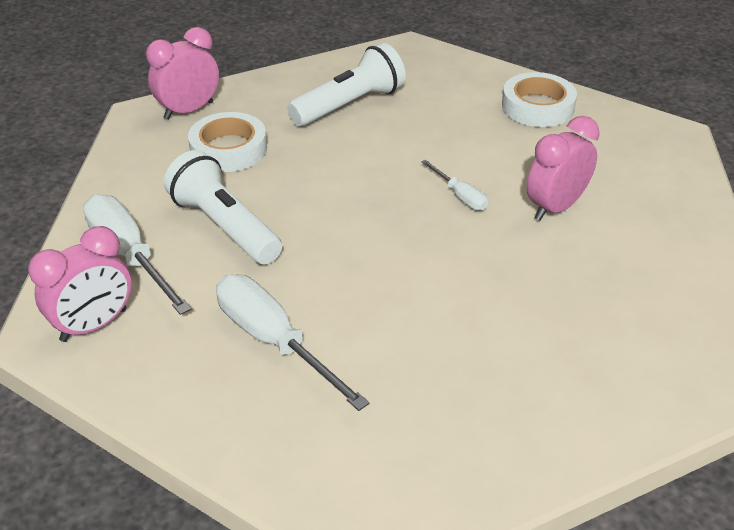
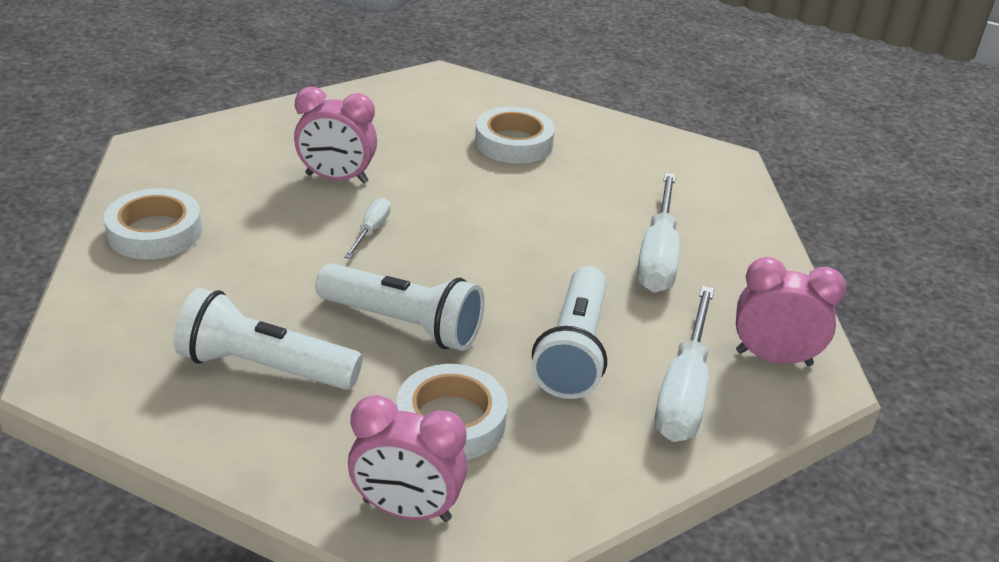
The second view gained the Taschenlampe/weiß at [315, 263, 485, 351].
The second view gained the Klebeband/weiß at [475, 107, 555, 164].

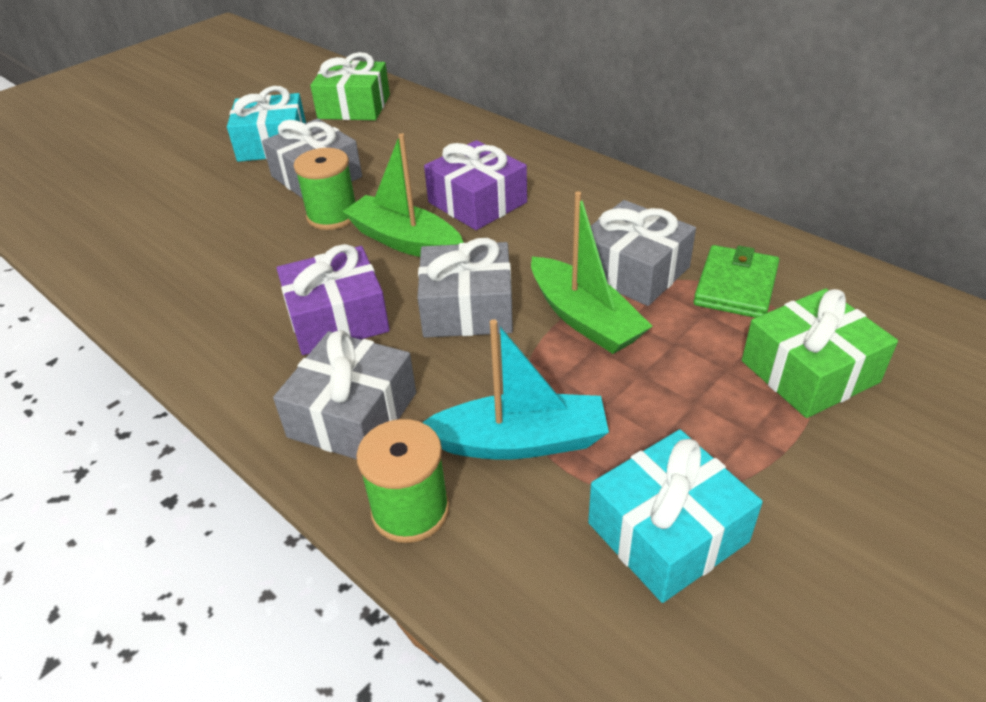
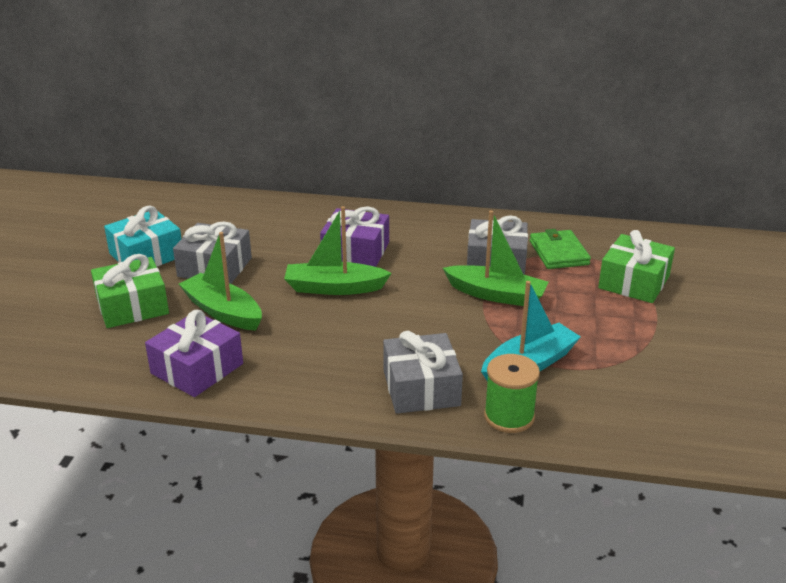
The Geschenk/grün ended up elsewhere, having gone from [310, 52, 390, 121] to [91, 254, 169, 328].
The Geschenk/lila ended up elsewhere, having gone from [277, 244, 390, 355] to [145, 310, 243, 397].
The second view gained the Boot/grün at [179, 232, 262, 331].
The second view lost the Garnrolle/grün at [294, 148, 355, 230].
The second view lost the Geschenk/grau at [417, 238, 513, 338].
The second view lost the Geschenk/türkis at [588, 429, 763, 603].

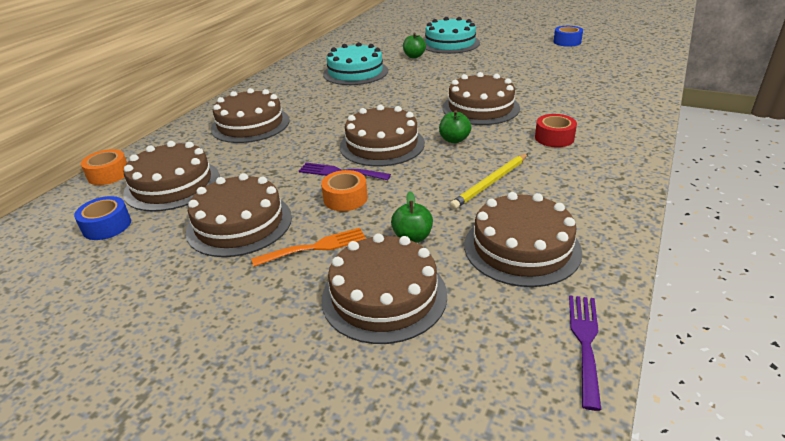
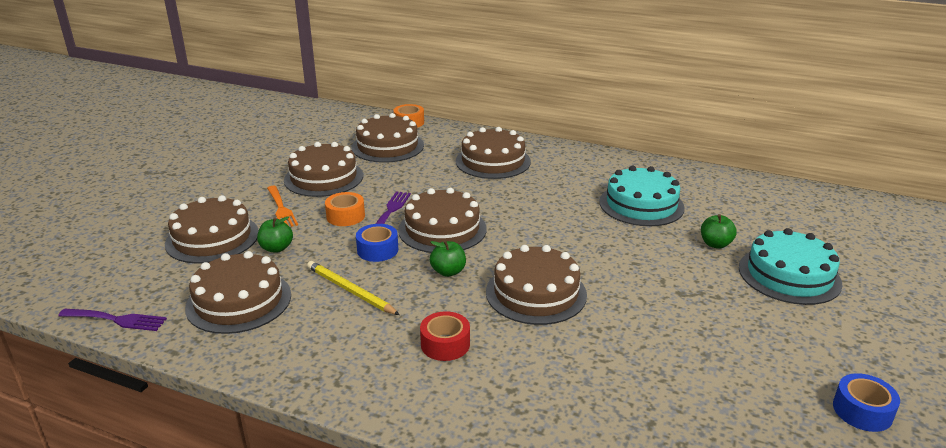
The Klebeband/blau ended up elsewhere, having gone from [74, 196, 131, 240] to [356, 224, 398, 262].

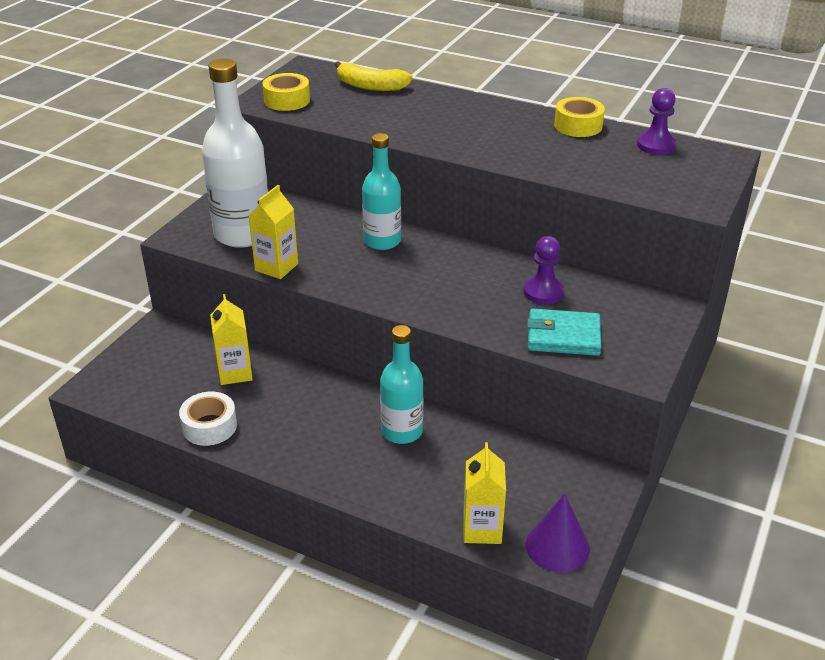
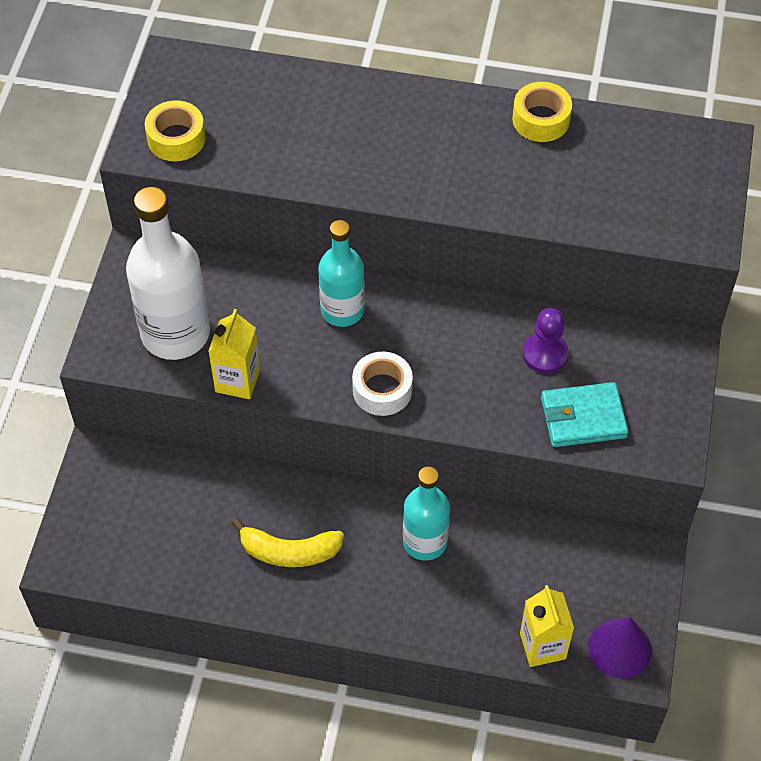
The Banane/gelb ended up elsewhere, having gone from [335, 61, 413, 91] to [231, 518, 344, 567].
The Klebeband/weiß ended up elsewhere, having gone from [179, 392, 237, 446] to [352, 352, 413, 416].
The second view lost the Getränkekarton/gelb at [210, 294, 253, 385].
The second view lost the Bauer/lila at [637, 88, 676, 155].

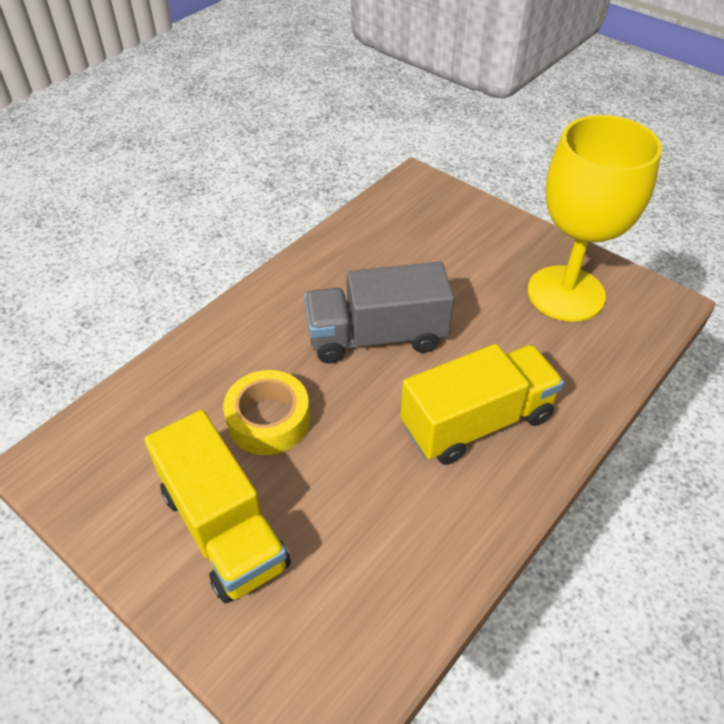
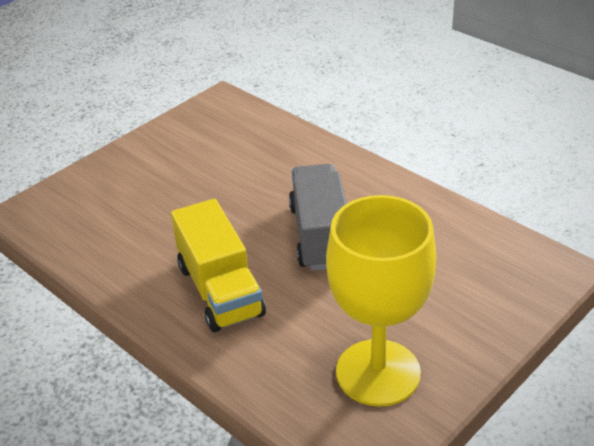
The second view lost the Lastwagen/gelb at [144, 410, 291, 603].
The second view lost the Klebeband/gelb at [223, 370, 310, 455].

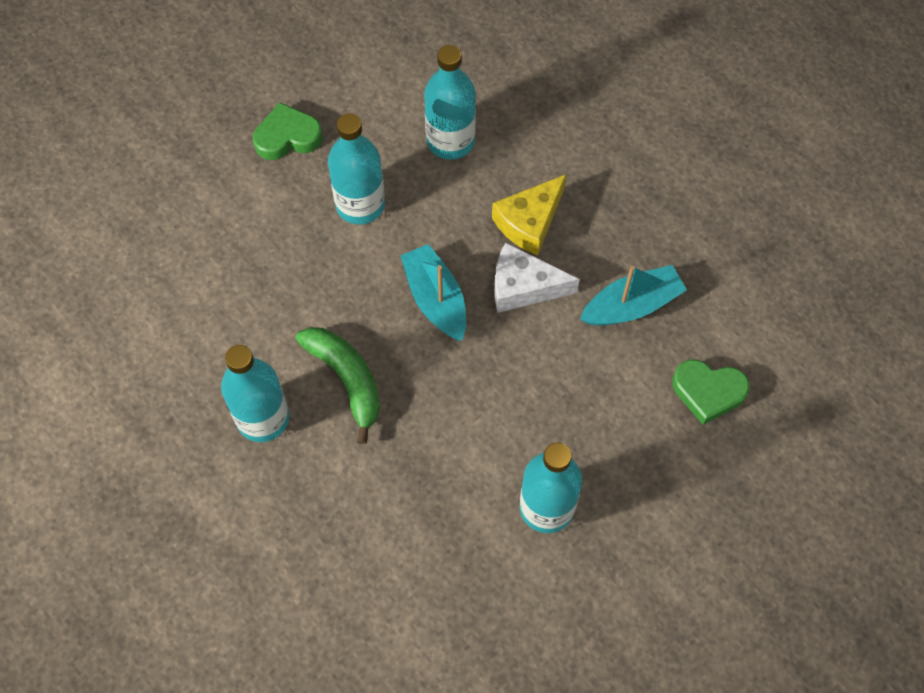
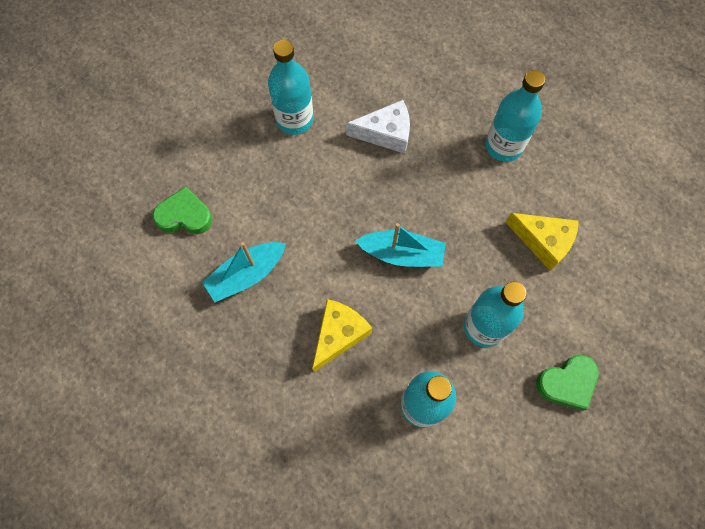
The Käse/weiß ended up elsewhere, having gone from [494, 242, 580, 313] to [346, 100, 410, 154].
The Boot/türkis at [401, 244, 466, 341] ended up facing another way, 45 degrees counterclockwise from before.
The second view gained the Käse/gelb at [505, 213, 579, 271].
The second view lost the Banane/grün at [296, 327, 380, 444].

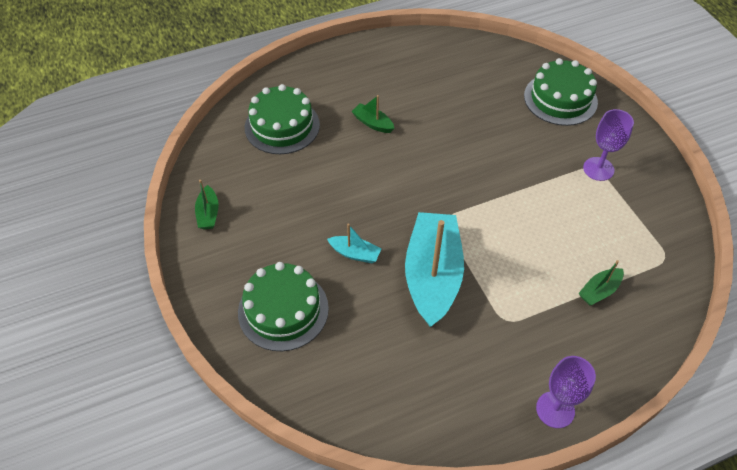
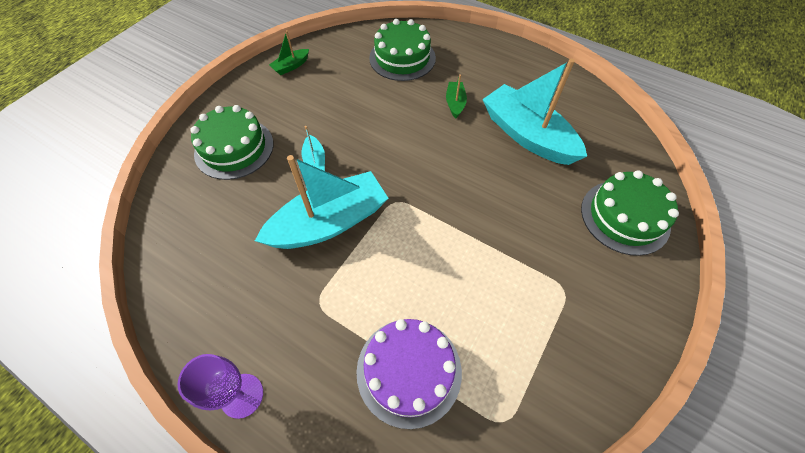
Where the Boot/grün stood at [578, 260, 624, 305], the Kuchen/lila came to stand at [356, 319, 462, 429].
The second view gained the Boot/türkis at [482, 59, 587, 165].
The second view lost the Kelch/lila at [583, 109, 634, 181].

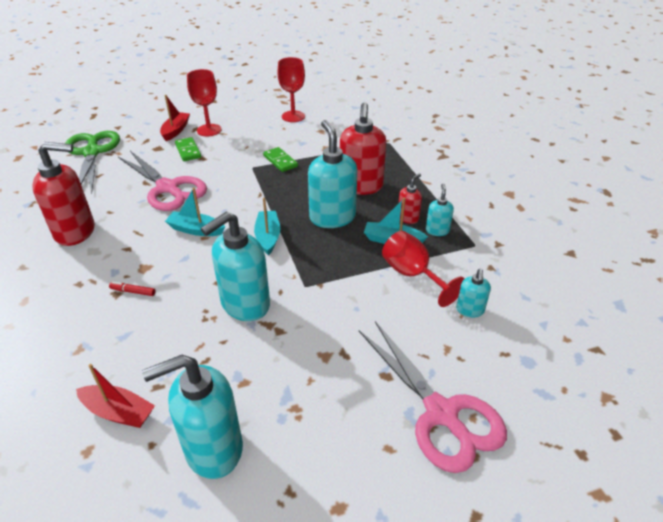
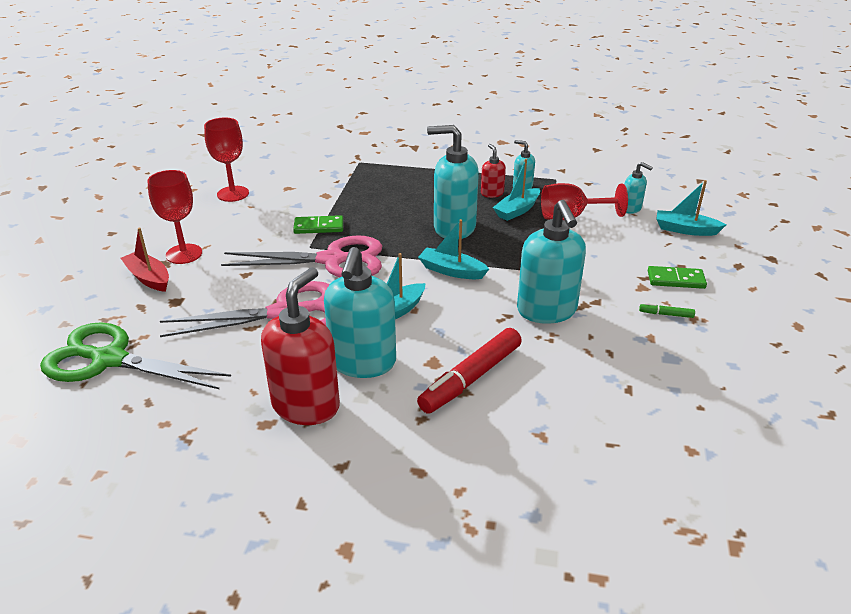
The Schere/rosa ended up elsewhere, having gone from [359, 321, 507, 473] to [221, 235, 382, 277].
The Seifenspender/türkis ended up elsewhere, having gone from [142, 355, 243, 479] to [324, 247, 396, 378].
The size of the Filzstift/rot at [109, 282, 155, 296] changed by a factor of 2.36.
The second view gained the Filzstift/grün at [639, 303, 695, 318].
The Dominostein/grün ended up elsewhere, having gone from [175, 137, 201, 161] to [648, 266, 707, 289].
The second view gained the Boot/türkis at [656, 180, 726, 236].
The second view lost the Boot/rot at [76, 364, 155, 428].
The second view lost the Seifenspender/rot at [340, 102, 386, 195].

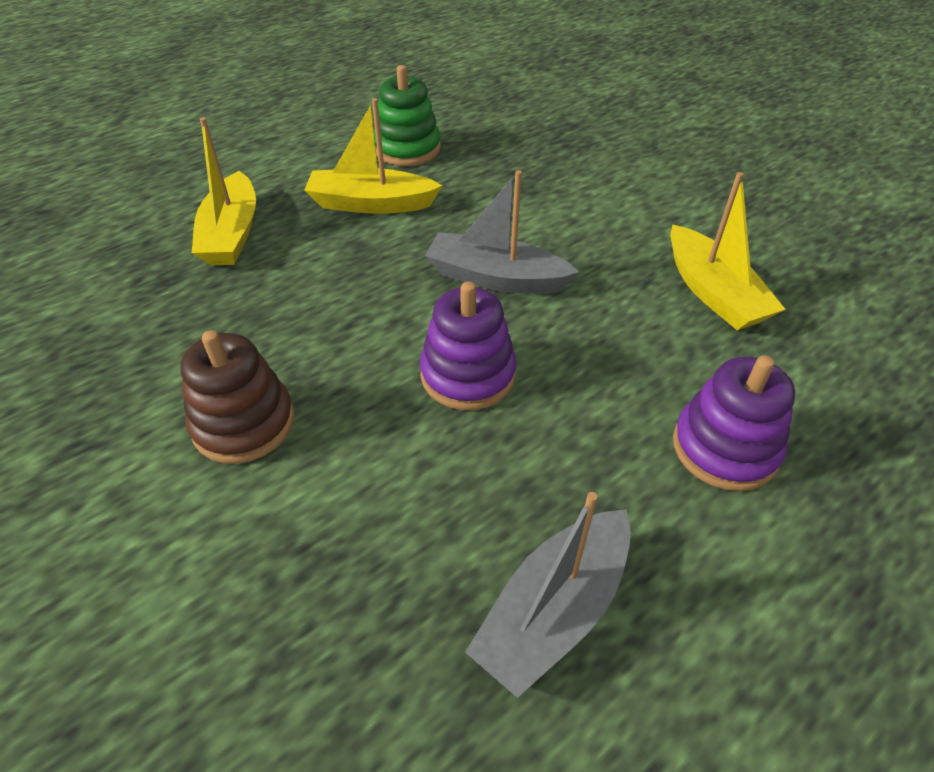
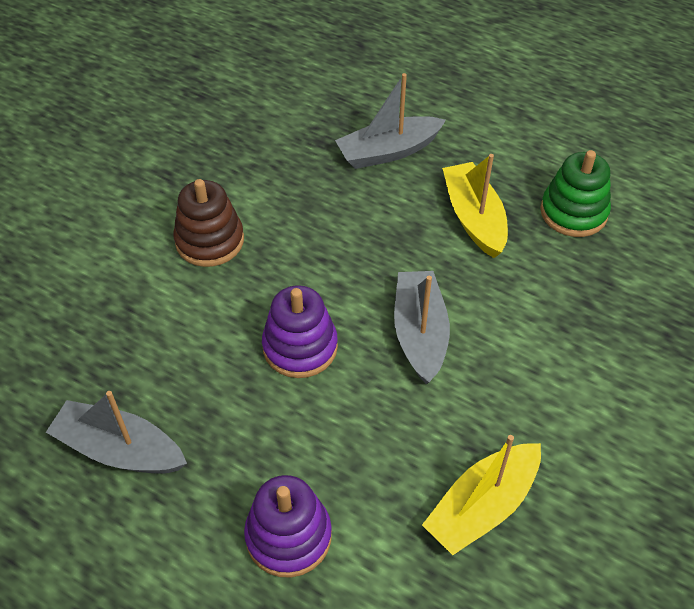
What was the Boot/gelb at [192, 117, 256, 265] turned into the Boot/grau at [335, 73, 446, 169].

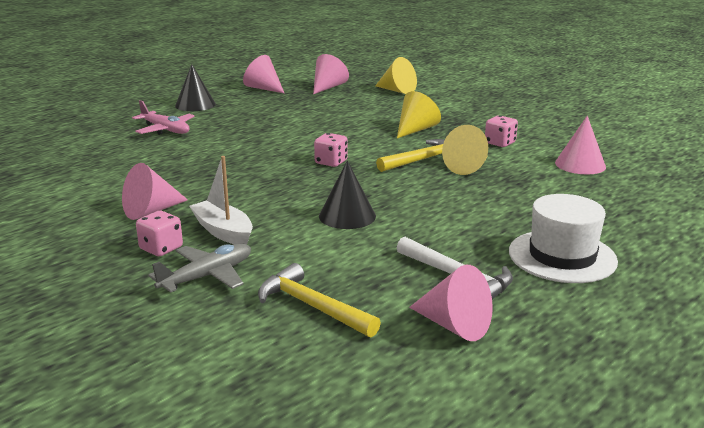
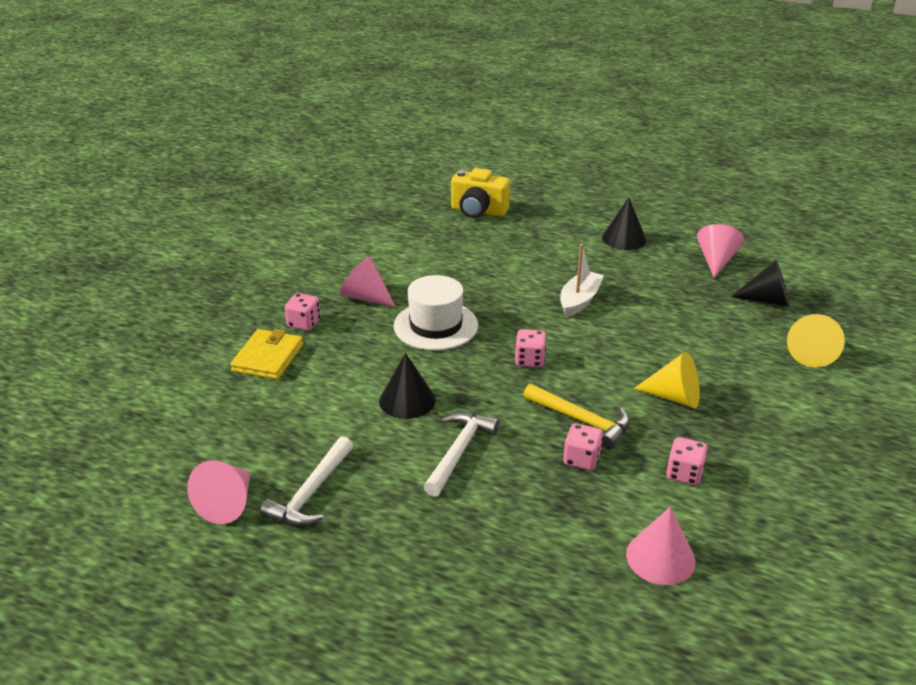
Where the Flugzeug/grau stood at [148, 244, 251, 293], the Geldbörse/gelb came to stand at [230, 329, 303, 380].
The Hut/weiß ended up elsewhere, having gone from [509, 194, 618, 283] to [394, 275, 478, 351].
The second view gained the Hammer/weiß at [424, 412, 499, 497].
The second view gained the Kamera/gelb at [451, 168, 510, 218].
The Boot/weiß ended up elsewhere, having gone from [189, 156, 253, 244] to [560, 244, 604, 317].
Where the Kegel/gelb stood at [442, 125, 488, 175], the Spielwürfel/rosa came to stand at [563, 423, 603, 470].
What was the Kegel/rosa at [313, 54, 349, 94] turned into the Kegel/schwarz at [731, 260, 790, 307].
The second view lost the Flugzeug/rosa at [132, 100, 195, 135].
The second view lost the Hammer/gelb at [258, 263, 381, 338].

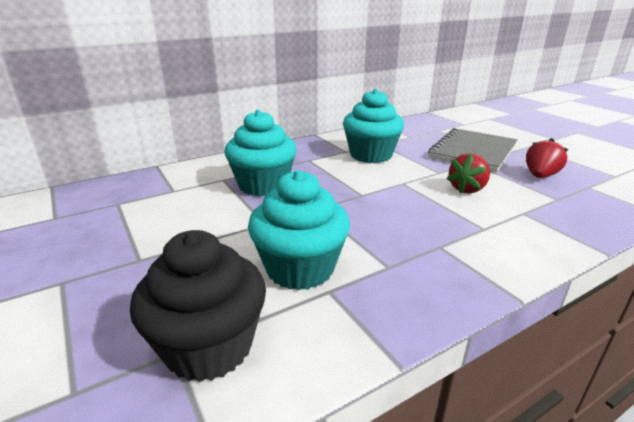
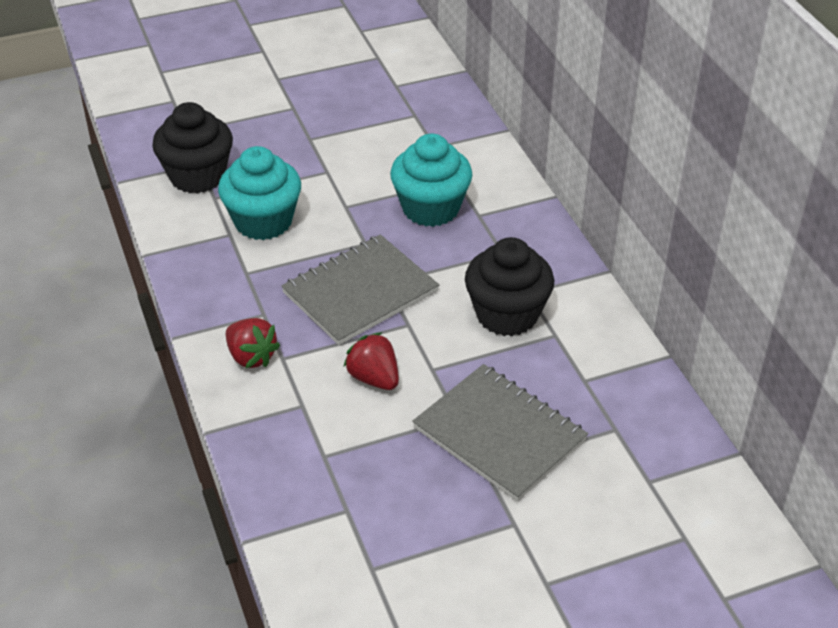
The Erdbeere/rot ended up elsewhere, having gone from [526, 138, 568, 178] to [226, 318, 280, 368].
The second view gained the Notizbuch/grau at [281, 235, 439, 345].
What was the Muffin/türkis at [343, 89, 404, 163] turned into the Muffin/schwarz at [465, 237, 554, 336].

